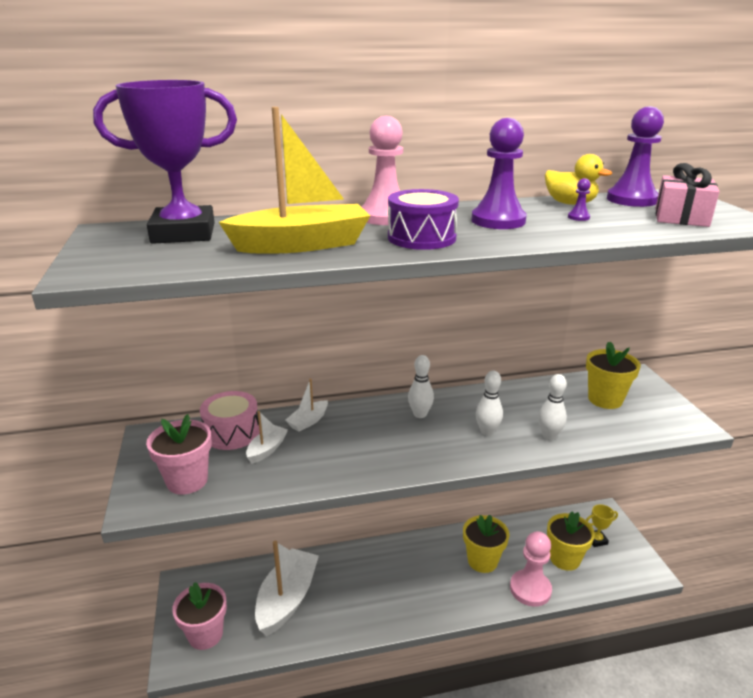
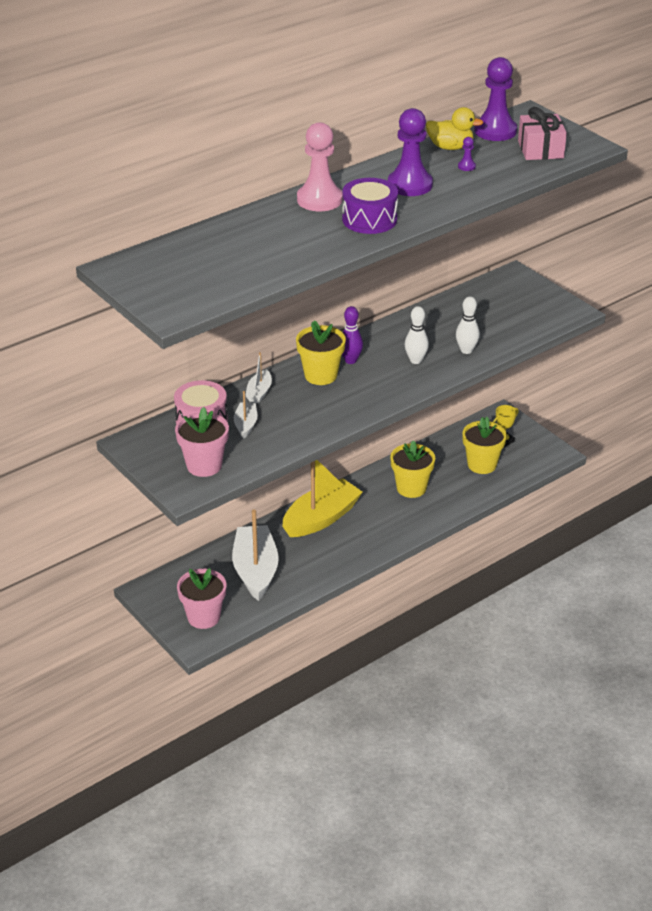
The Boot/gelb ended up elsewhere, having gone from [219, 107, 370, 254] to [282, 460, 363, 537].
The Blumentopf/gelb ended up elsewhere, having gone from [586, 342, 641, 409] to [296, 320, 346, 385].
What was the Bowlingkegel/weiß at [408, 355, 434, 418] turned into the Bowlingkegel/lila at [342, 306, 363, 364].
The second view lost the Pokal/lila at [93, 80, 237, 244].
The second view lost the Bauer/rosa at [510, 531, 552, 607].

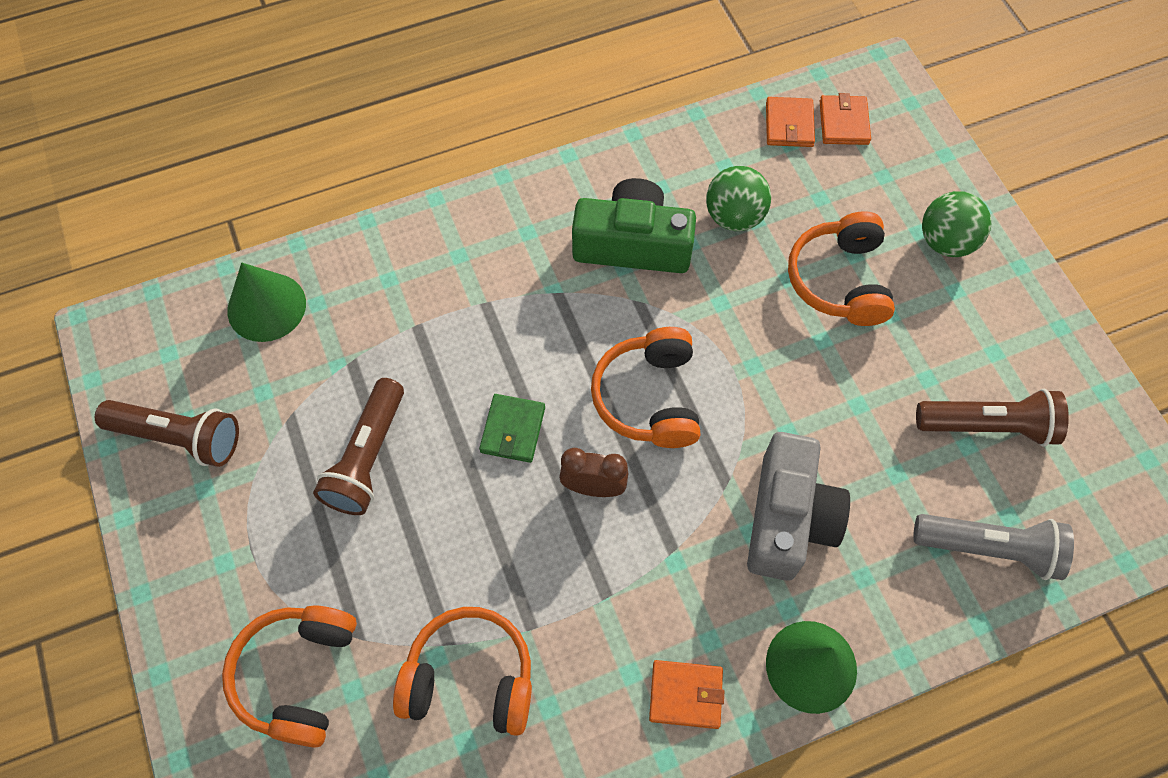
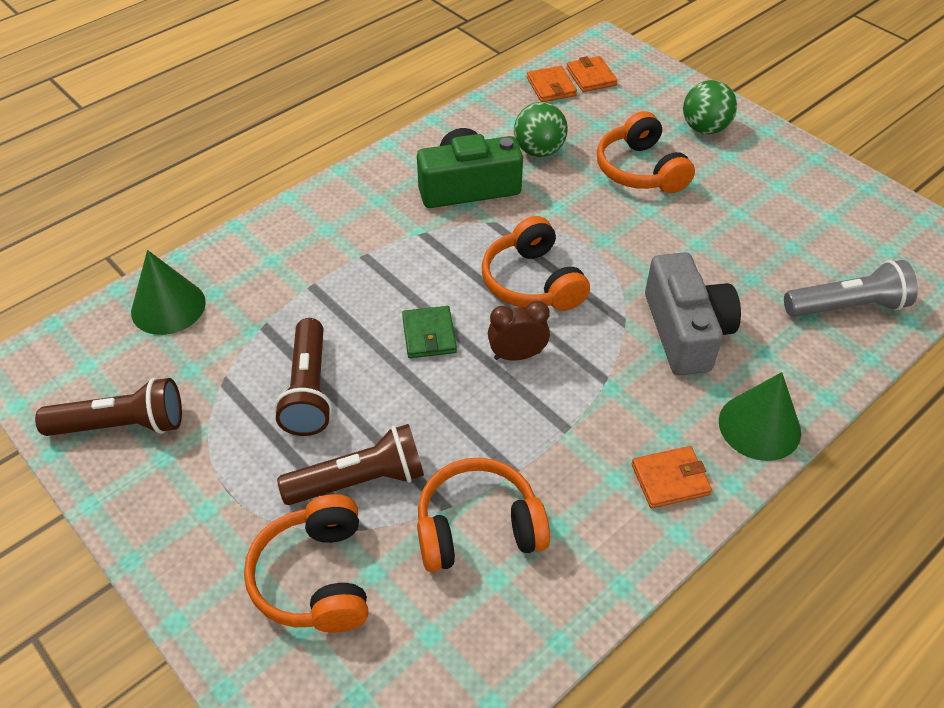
The Taschenlampe/braun ended up elsewhere, having gone from [916, 389, 1069, 447] to [277, 424, 424, 505].

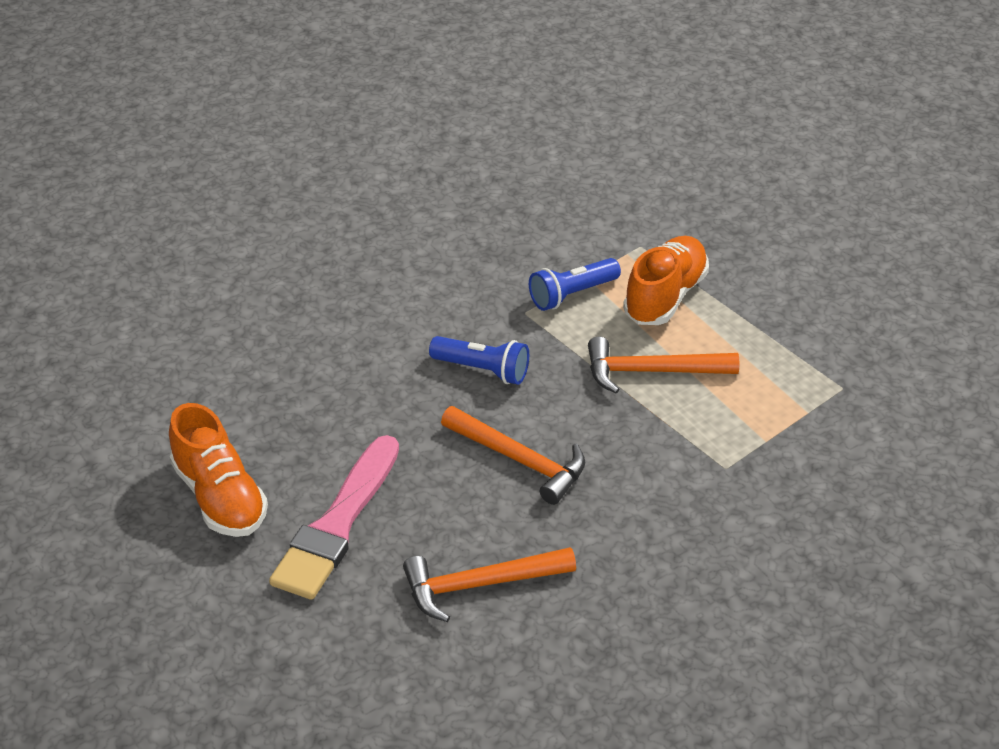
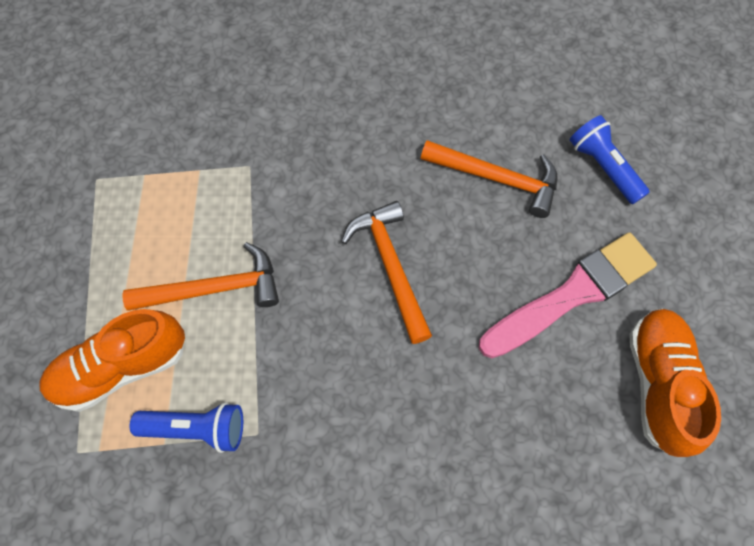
The Hammer/orange at [588, 337, 739, 394] ended up facing another way, 45 degrees counterclockwise from before.
The Taschenlampe/blau ended up elsewhere, having gone from [429, 336, 529, 385] to [570, 115, 650, 204].

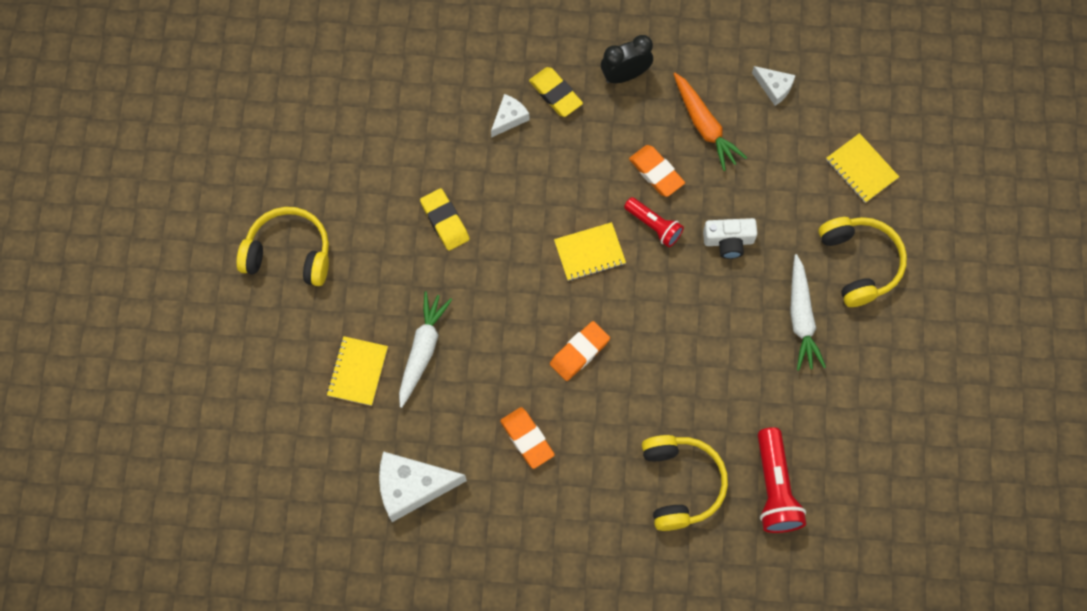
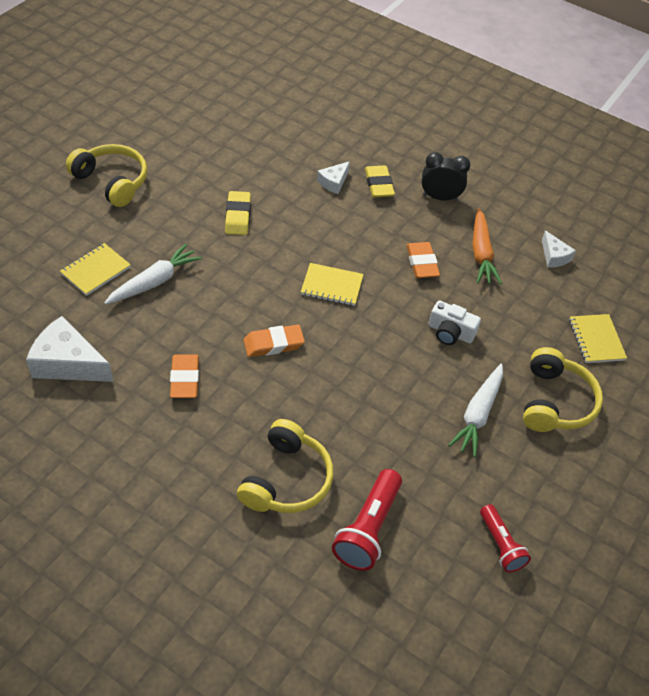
The Käse/weiß at [491, 94, 529, 138] ended up facing another way, 150 degrees clockwise from before.
The Taschenlampe/rot ended up elsewhere, having gone from [624, 197, 684, 247] to [480, 504, 531, 573].

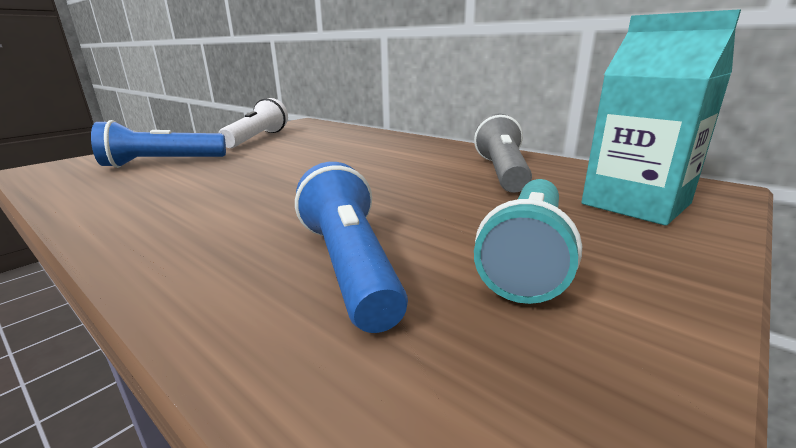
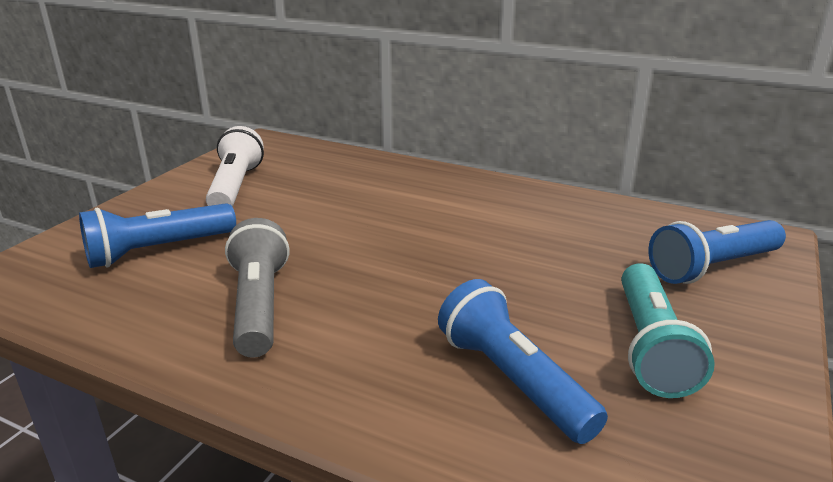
The Taschenlampe/grau ended up elsewhere, having gone from [474, 113, 532, 193] to [225, 218, 290, 358].
Where the Getränkekarton/türkis stood at [581, 9, 741, 225], the Taschenlampe/blau came to stand at [648, 220, 786, 284].

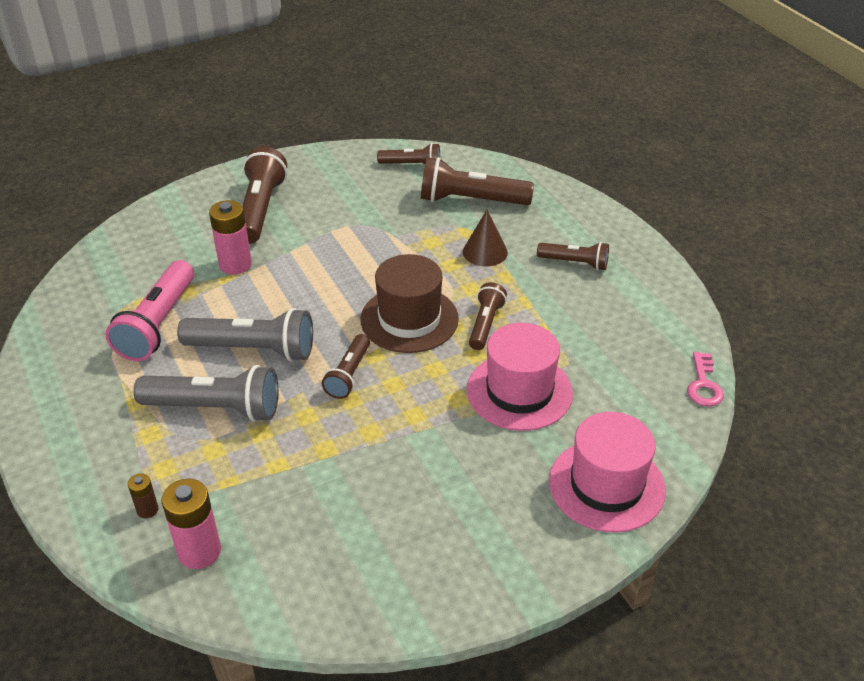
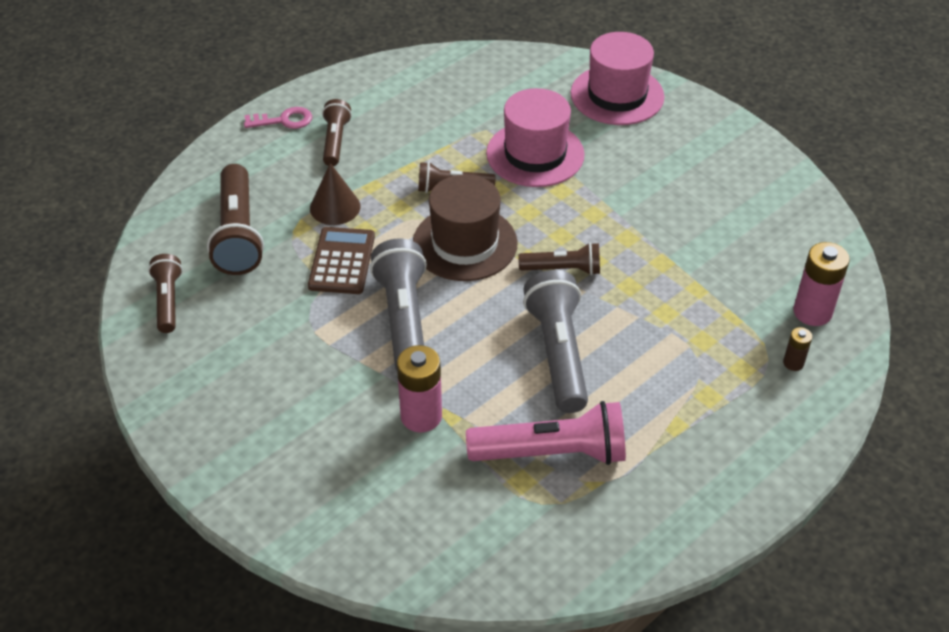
The Schlüssel/rosa ended up elsewhere, having gone from [687, 352, 724, 407] to [244, 107, 312, 129].
The second view gained the Taschenrechner/braun at [308, 227, 375, 294].
The Taschenlampe/grau ended up elsewhere, having gone from [133, 365, 279, 422] to [370, 239, 427, 371].
The second view lost the Taschenlampe/braun at [243, 146, 287, 244].

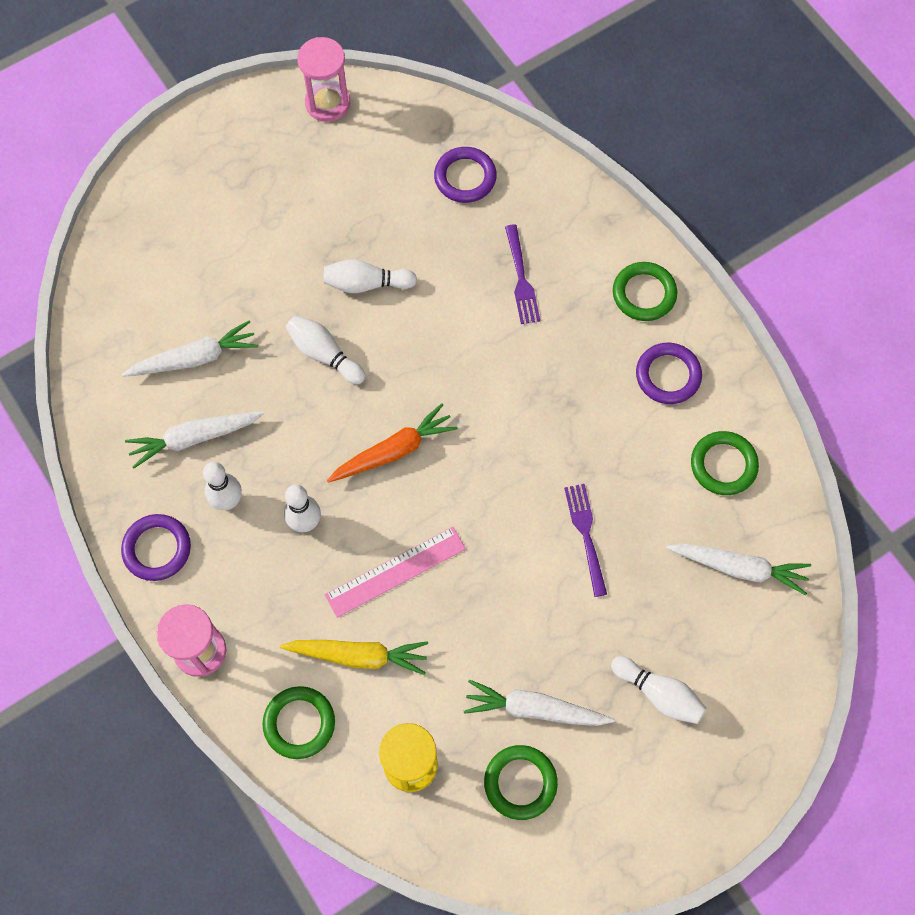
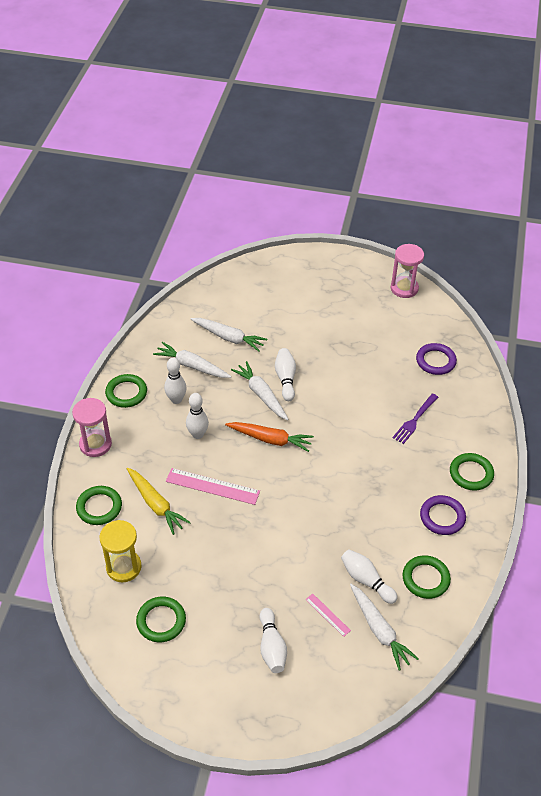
What was the Ring/lila at [121, 514, 191, 581] turned into the Ring/grün at [105, 374, 147, 408].
The Karotte/weiß ended up elsewhere, having gone from [464, 679, 615, 726] to [231, 361, 289, 420].
The second view gained the Lineal/rosa at [305, 593, 351, 637].
The Bowlingkegel/weiß ended up elsewhere, having gone from [323, 259, 417, 293] to [341, 549, 398, 604].
The second view lost the Gabel/lila at [564, 484, 607, 597].

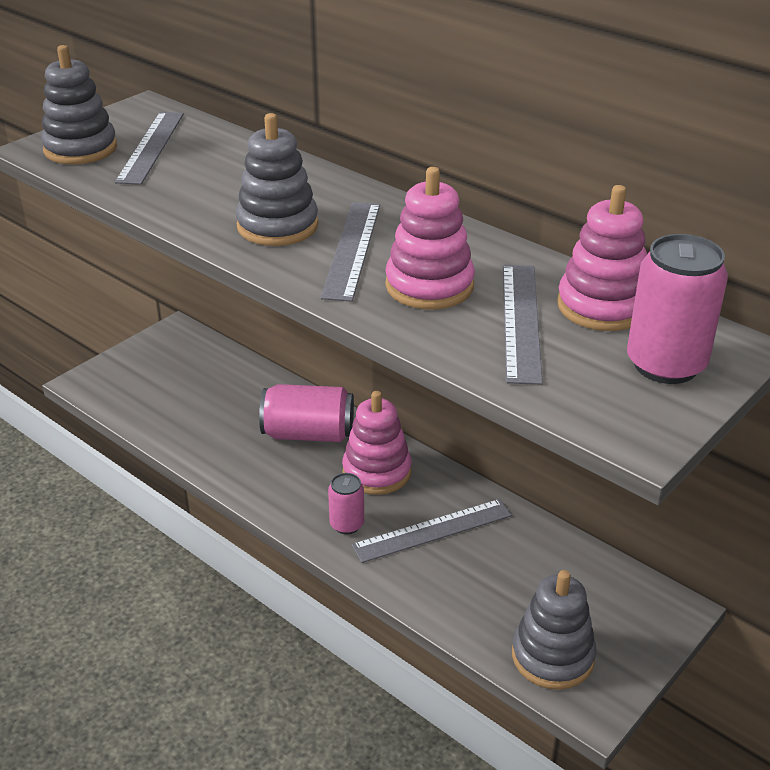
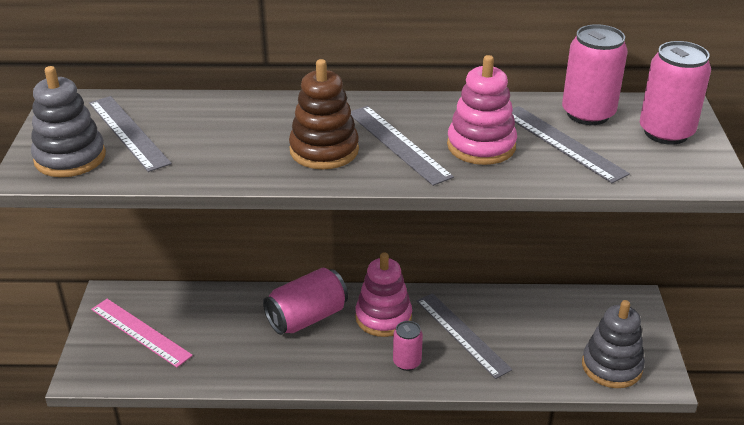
The second view gained the Lineal/rosa at [91, 299, 193, 368].
What was the Stapelspielzeug/grau at [236, 113, 319, 246] turned into the Stapelspielzeug/braun at [289, 59, 359, 169].
The Lineal/grau at [352, 499, 512, 563] ended up facing another way, 60 degrees counterclockwise from before.
Where the Stapelspielzeug/rosa stood at [557, 185, 647, 331], the Dose/rosa came to stand at [562, 24, 628, 125].

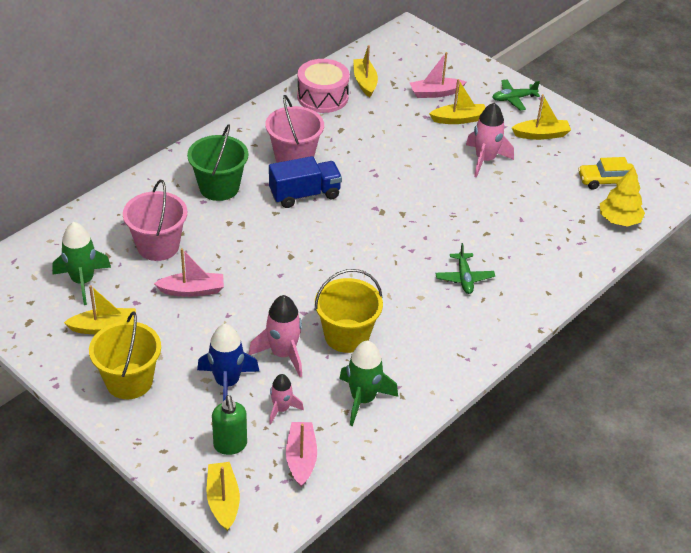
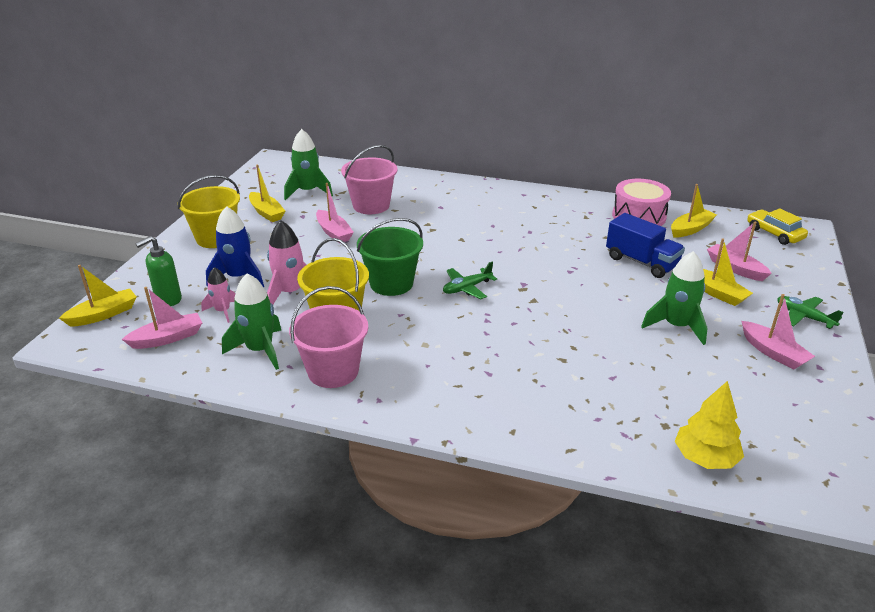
The Eimer/rosa ended up elsewhere, having gone from [265, 95, 324, 163] to [289, 286, 368, 388].
The Eimer/grün ended up elsewhere, having gone from [187, 124, 248, 201] to [357, 218, 423, 296].
The Flugzeug/grün ended up elsewhere, having gone from [435, 243, 495, 294] to [443, 262, 497, 299].
The Lastwagen/blau ended up elsewhere, having gone from [269, 156, 342, 208] to [606, 213, 685, 278].
What was the Rakete/rosa at [466, 103, 514, 178] turned into the Rakete/grün at [641, 251, 708, 345].
What was the Boot/gelb at [512, 94, 571, 140] turned into the Boot/rosa at [742, 294, 815, 370].
The Auto/gelb ended up elsewhere, having gone from [578, 157, 638, 189] to [747, 208, 808, 245].

